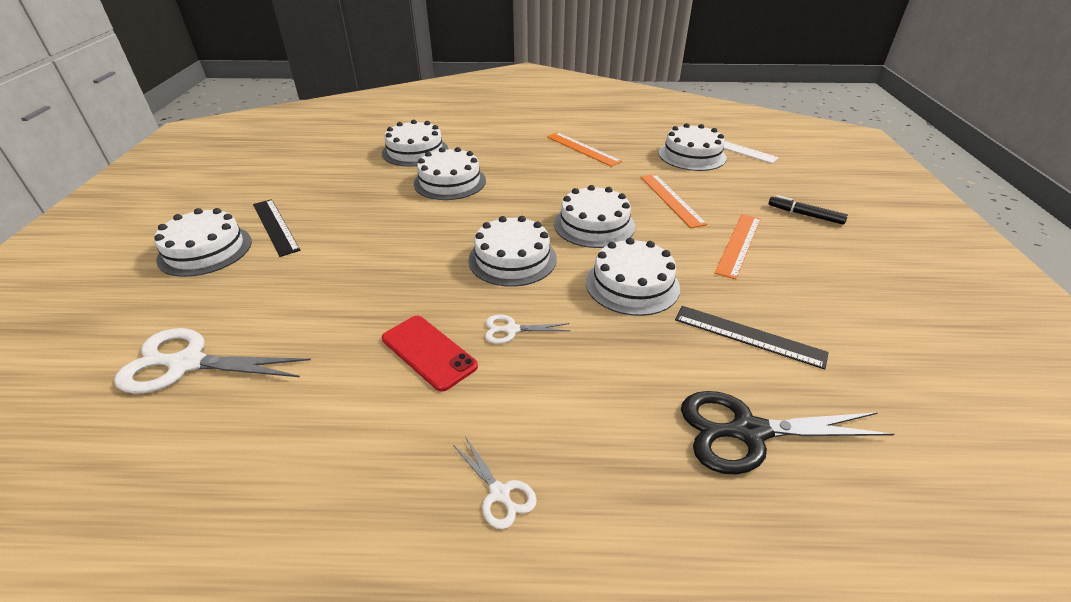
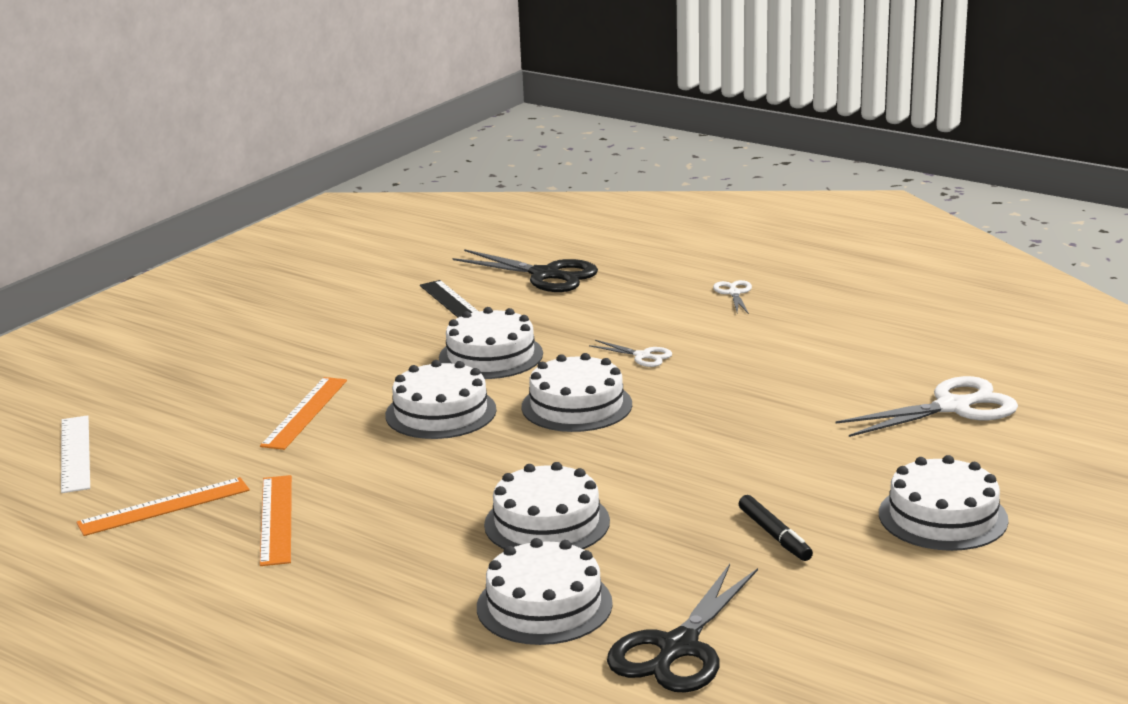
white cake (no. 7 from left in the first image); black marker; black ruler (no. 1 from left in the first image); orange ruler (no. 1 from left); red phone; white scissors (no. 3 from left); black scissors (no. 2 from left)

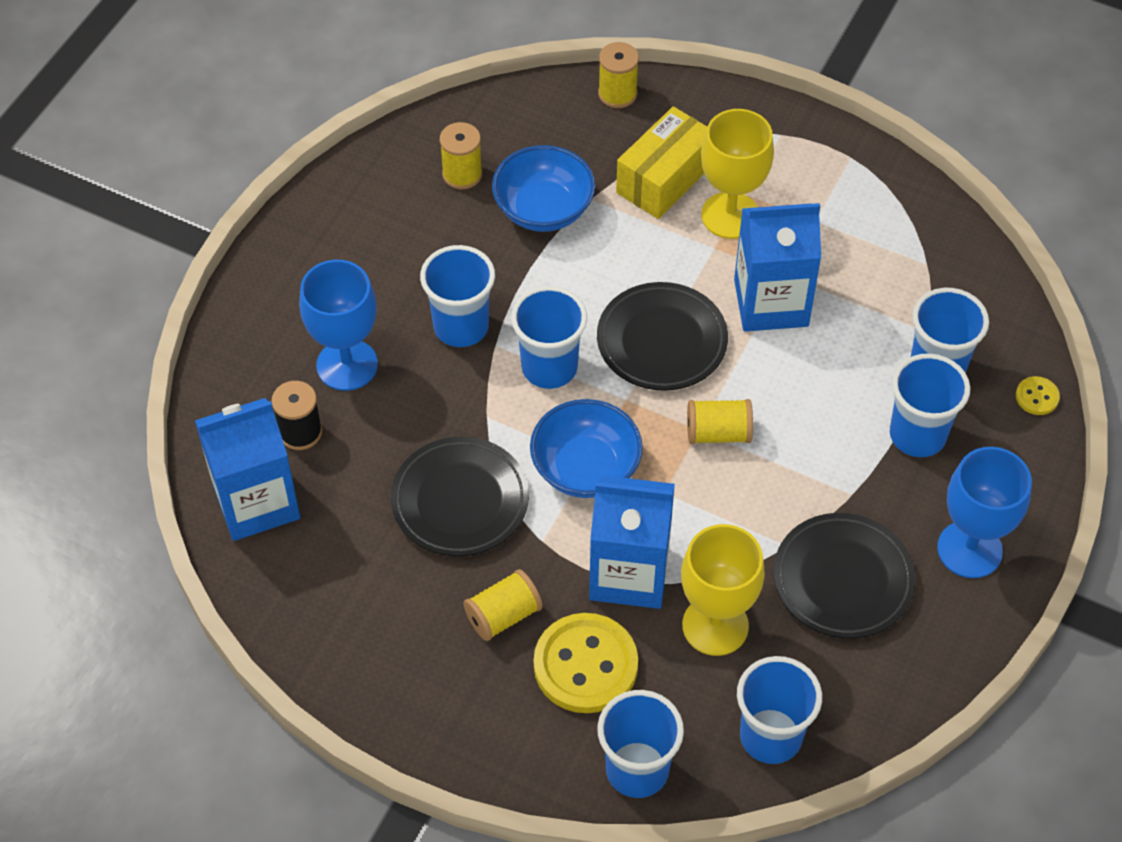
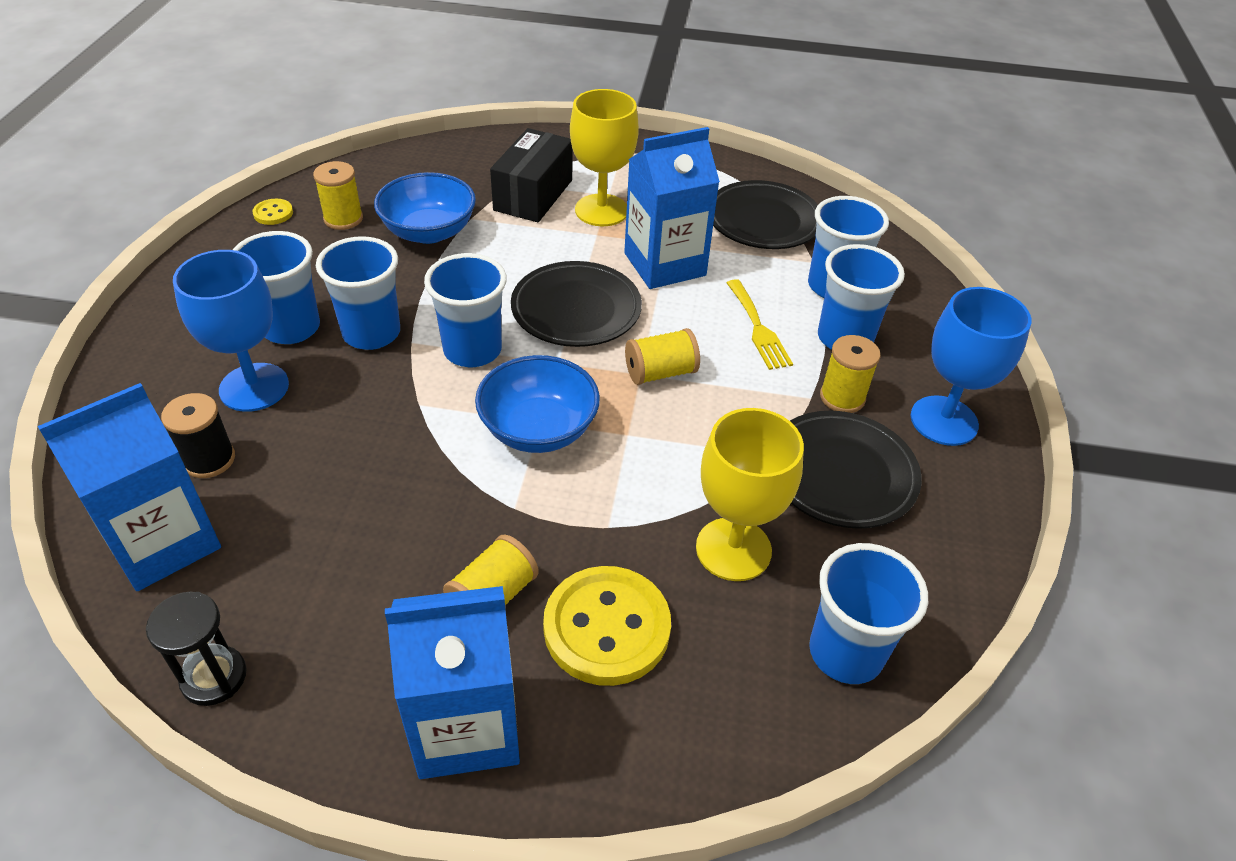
yellow spool (no. 4 from left); black box; yellow button (no. 1 from left); black plate (no. 2 from left); blue carton (no. 2 from left); blue cup (no. 1 from left); yellow fork; black hourglass

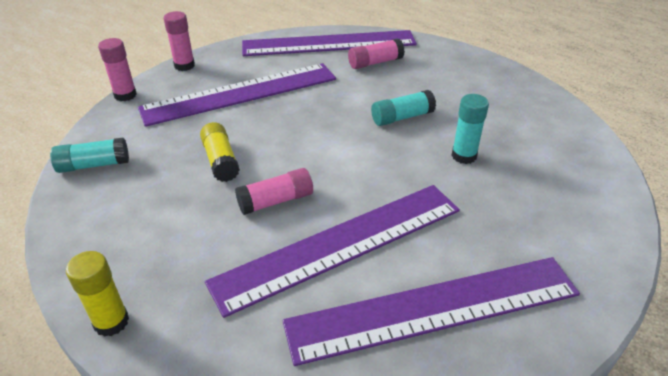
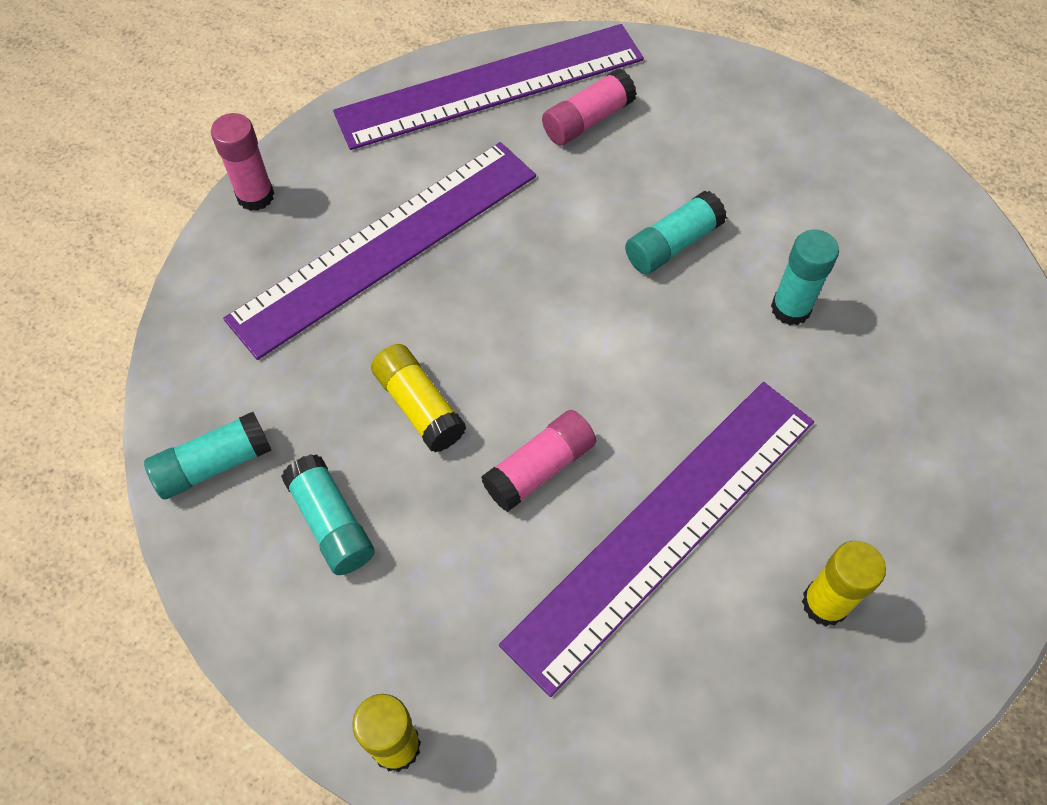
pink glue stick (no. 1 from left in the first image); yellow glue stick (no. 3 from left); turquoise glue stick (no. 2 from left)

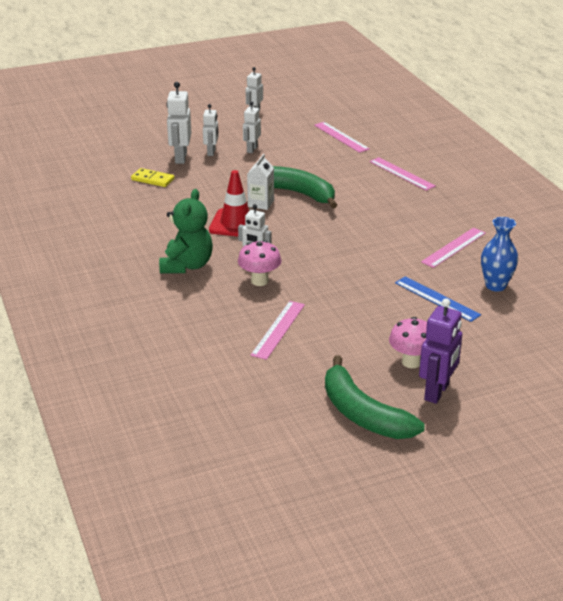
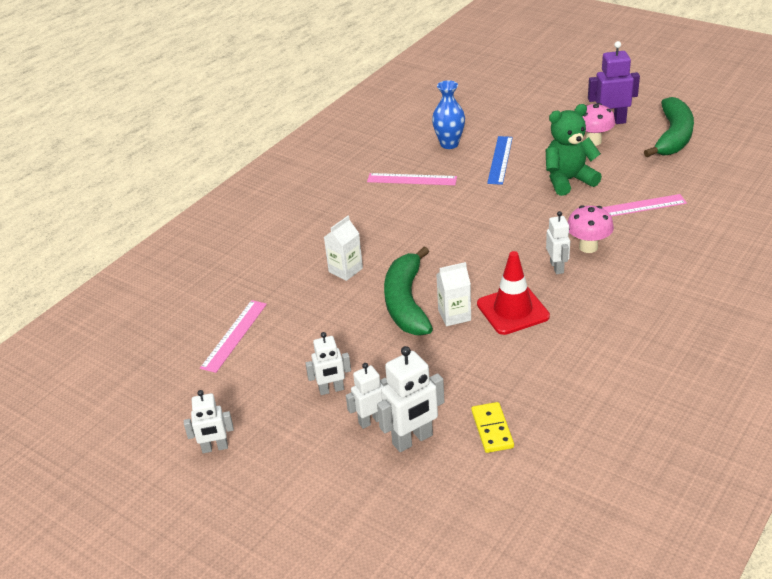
pink ruler (no. 3 from left in the first image); green teddy bear; white carton (no. 1 from left)

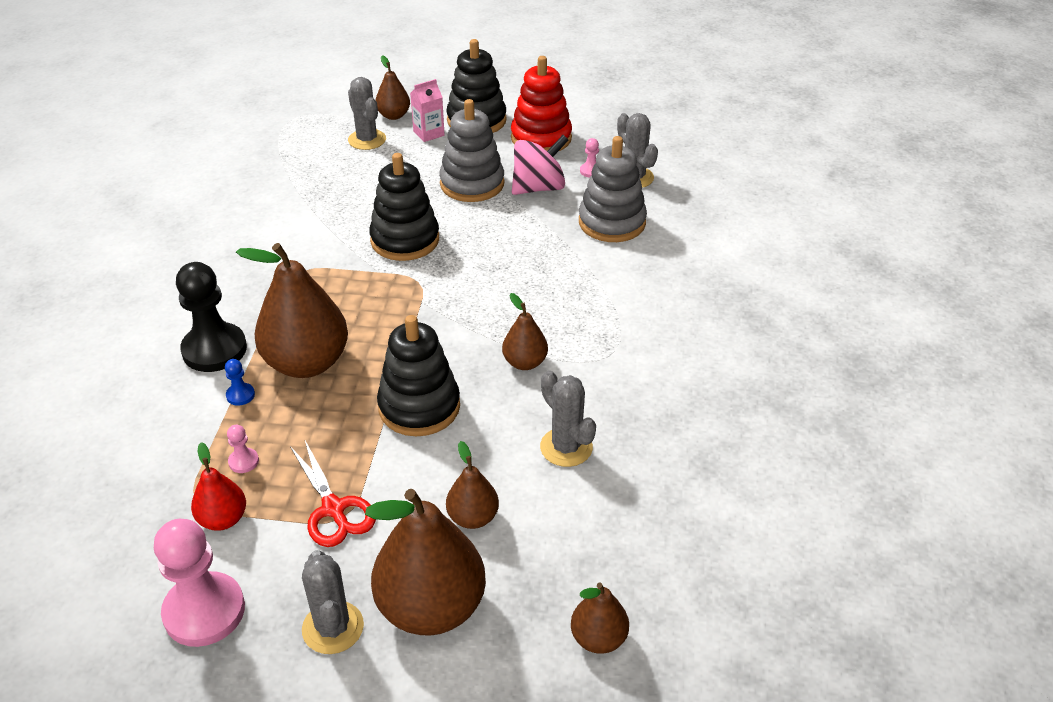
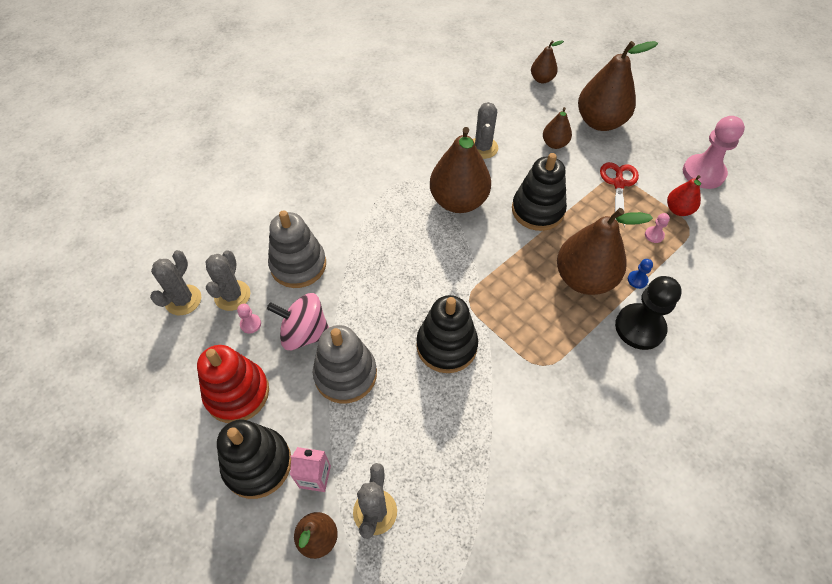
brown pear (no. 2 from left); grey cactus (no. 1 from left)

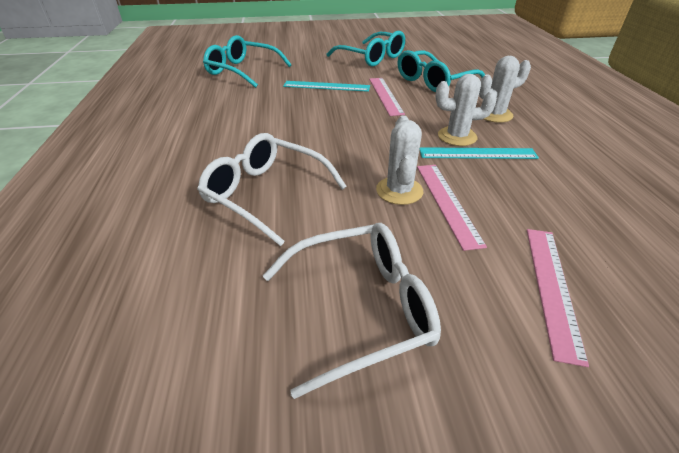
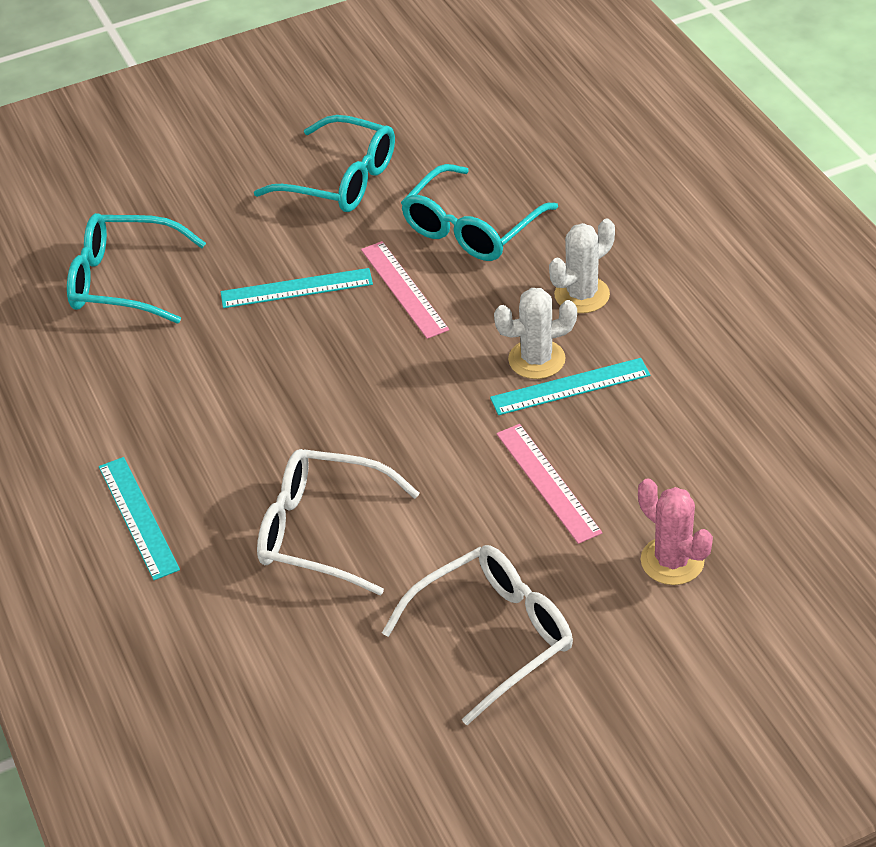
white cactus (no. 1 from left in the first image); pink cactus; turquoise ruler (no. 1 from left)

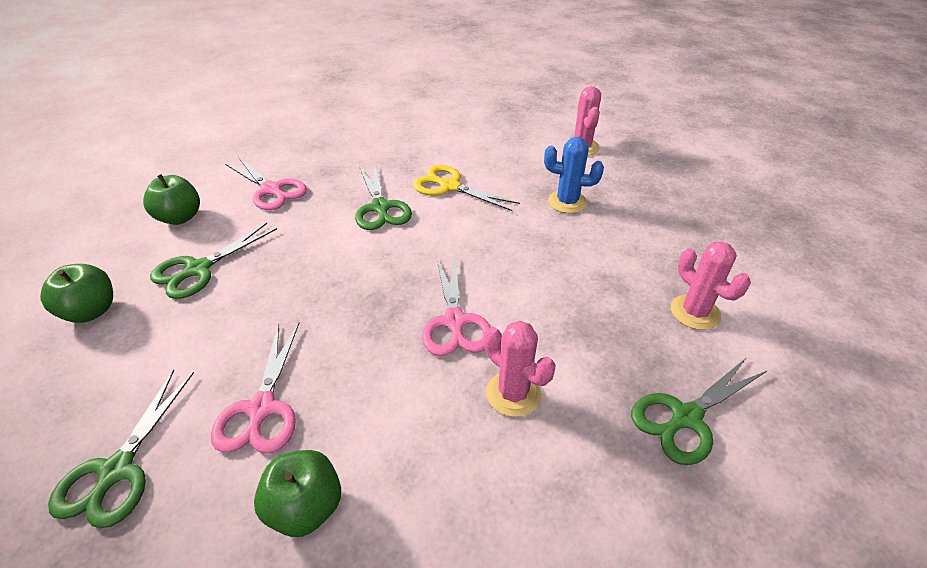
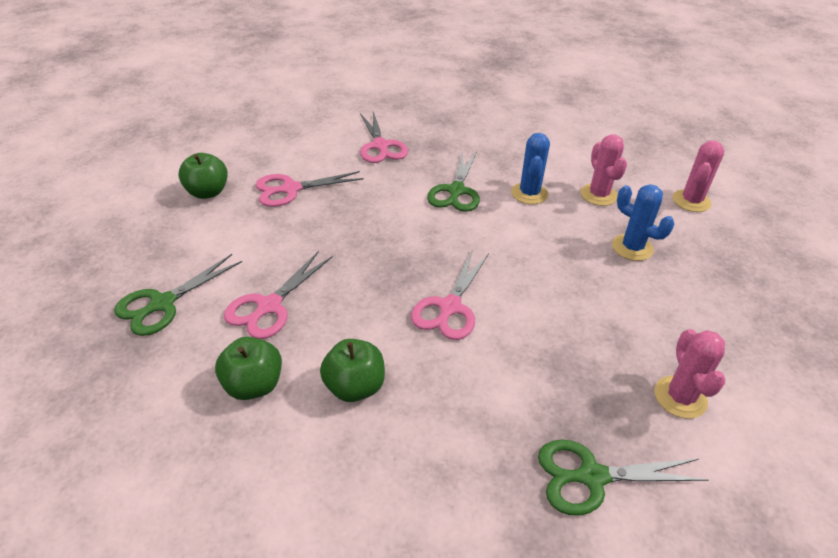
blue cactus (no. 1 from left); green apple (no. 3 from left); pink scissors (no. 2 from left); pink cactus (no. 1 from left)

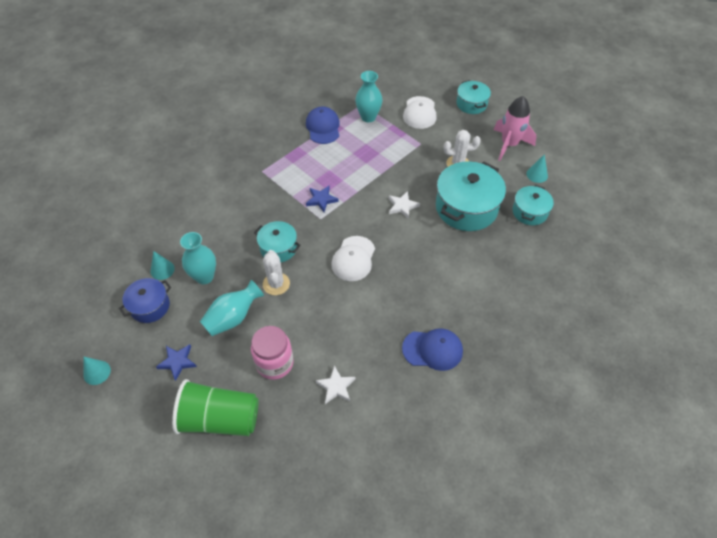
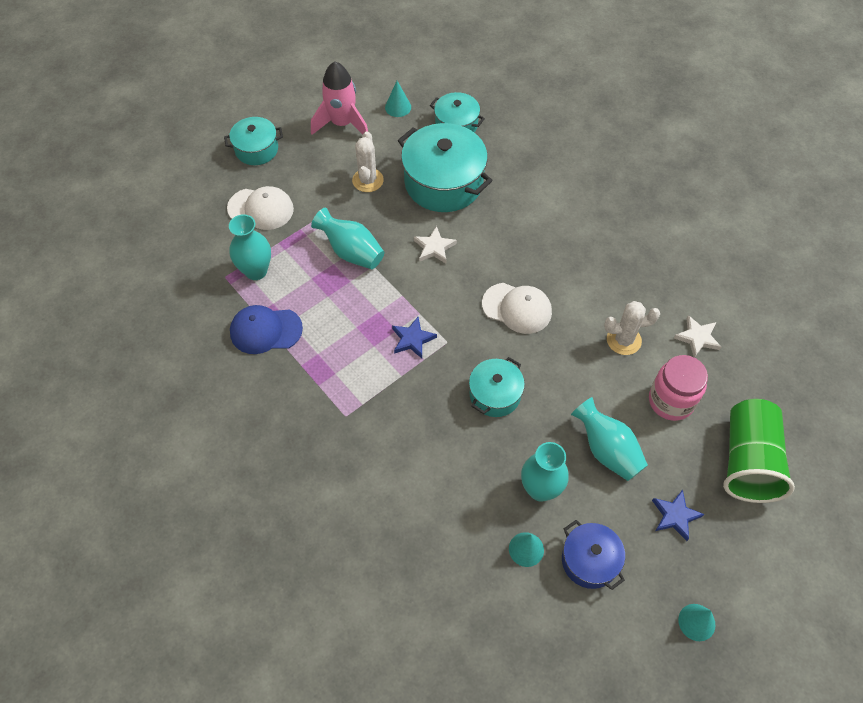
white cactus (no. 2 from left); blue cap (no. 2 from left in the first image); turquoise vase (no. 2 from left)

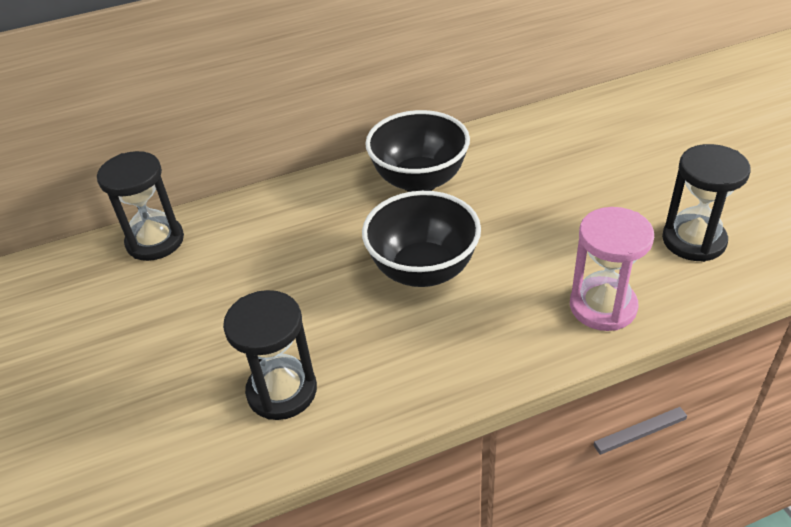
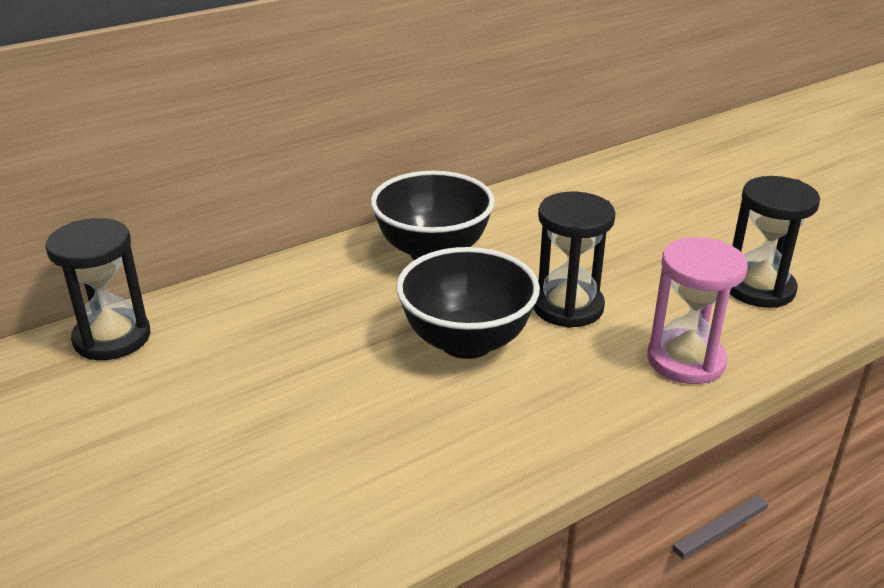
black hourglass (no. 2 from left)

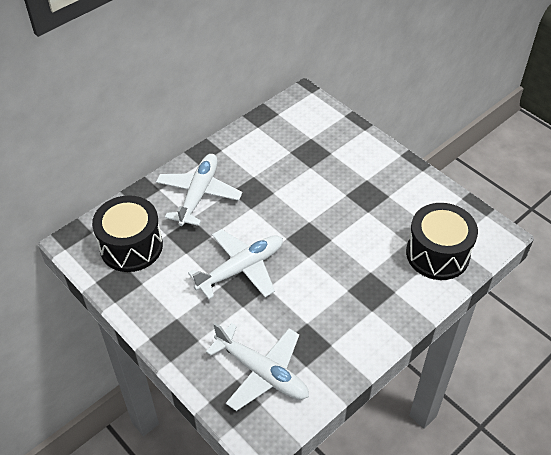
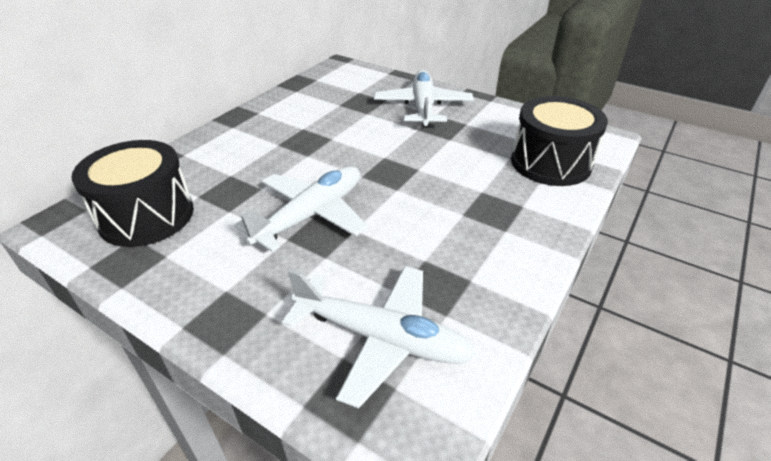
white plane (no. 3 from left)

